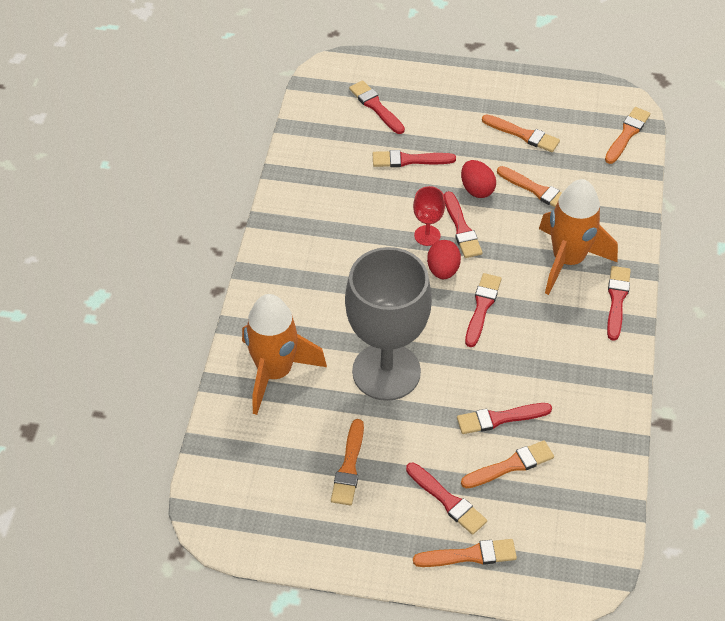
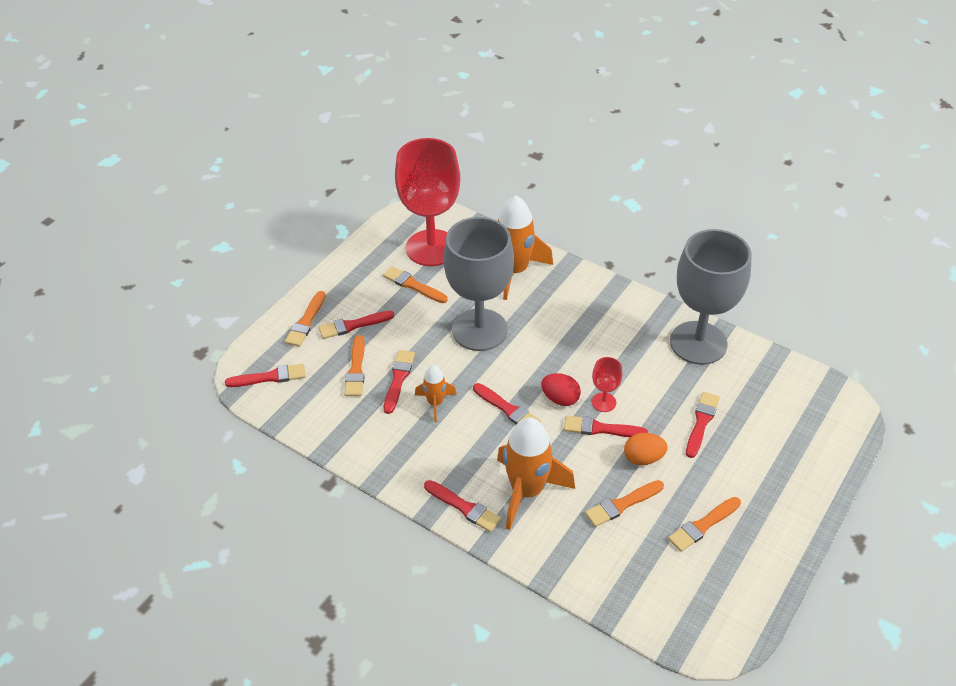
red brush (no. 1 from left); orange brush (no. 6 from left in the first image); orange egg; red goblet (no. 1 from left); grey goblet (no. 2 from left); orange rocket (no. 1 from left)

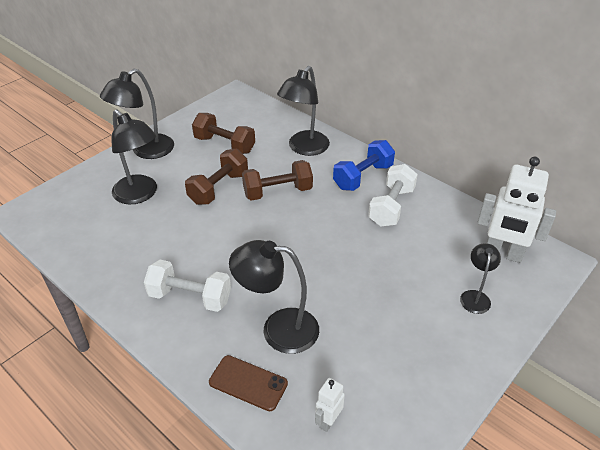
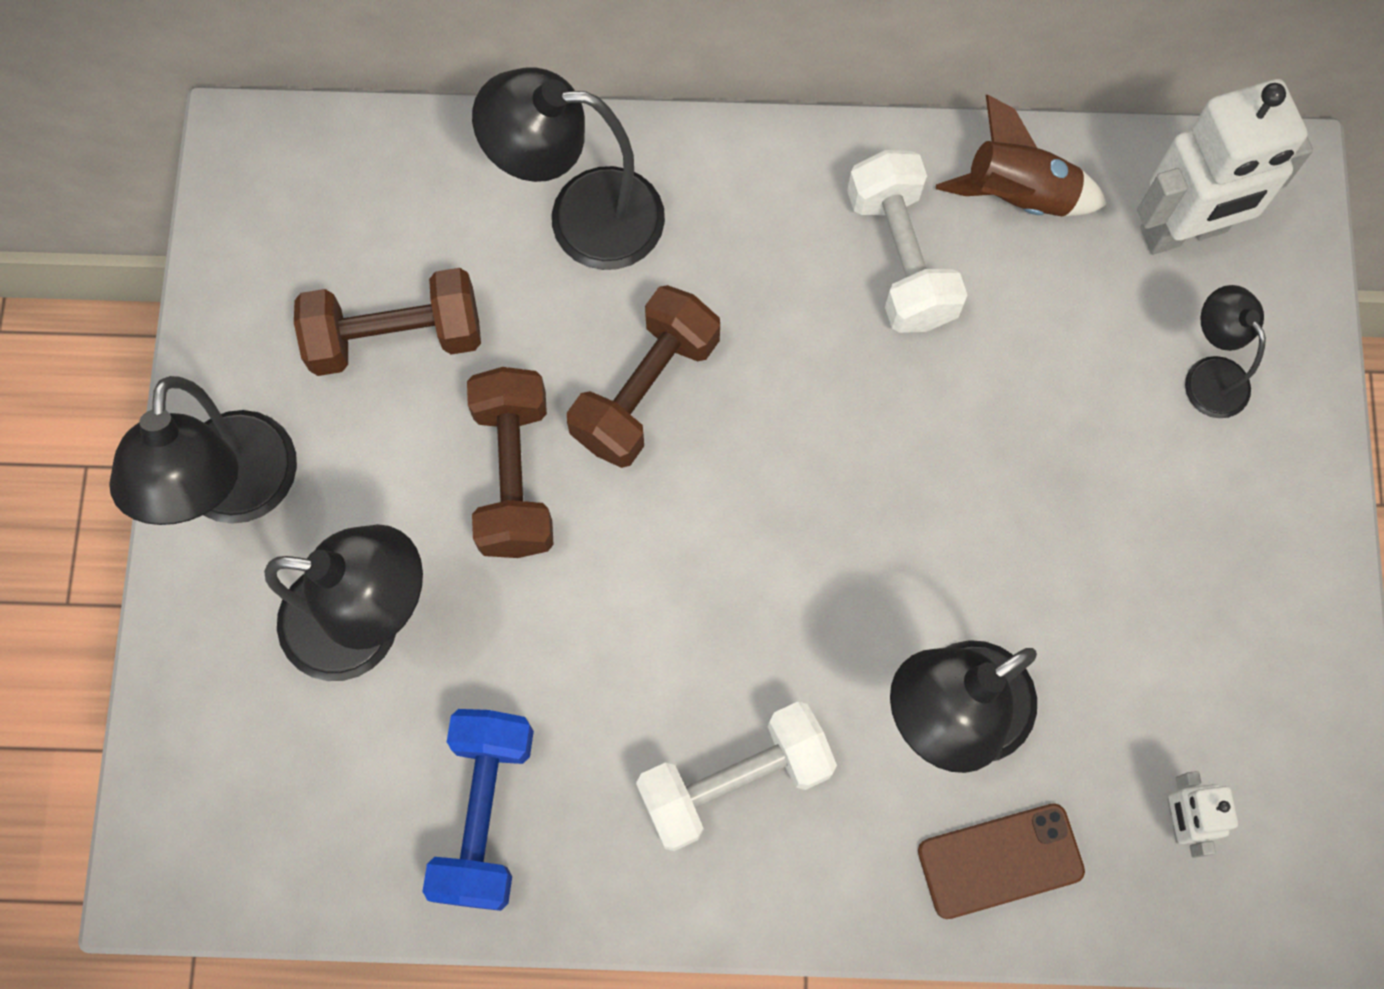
black lamp (no. 3 from left); blue dumbbell; brown rocket

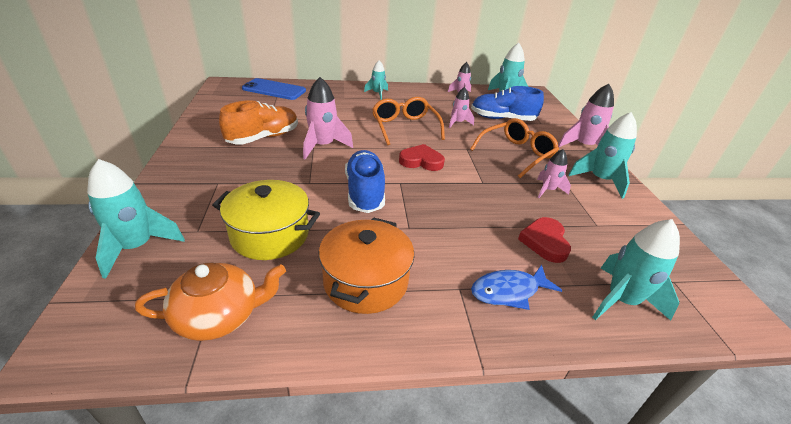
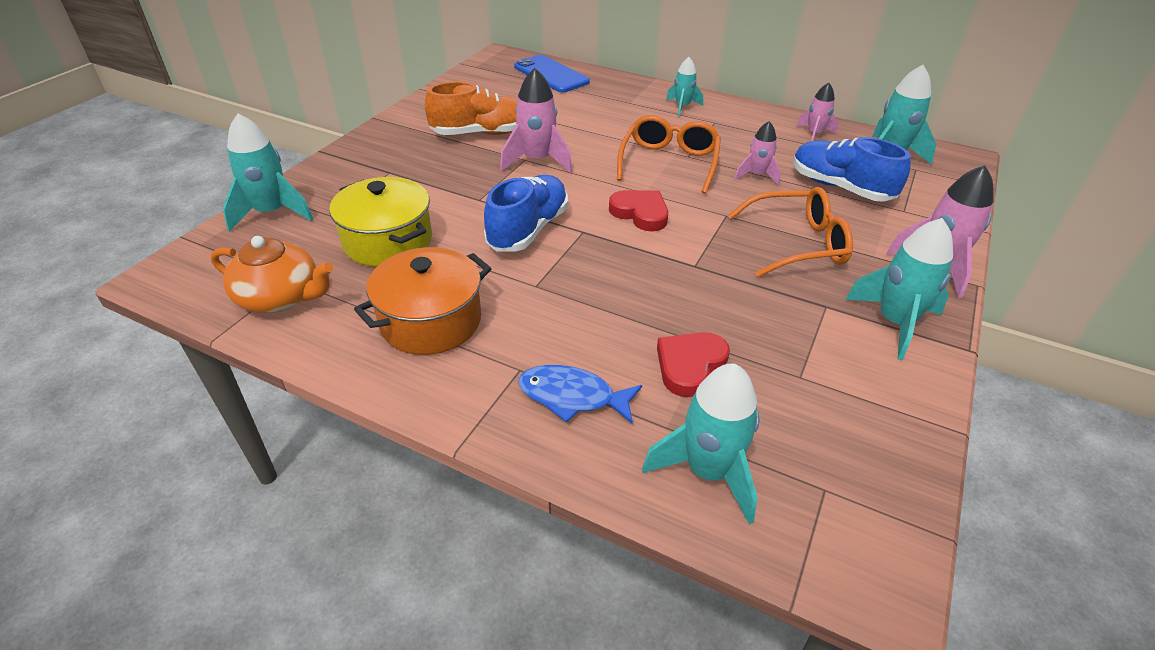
pink rocket (no. 4 from left in the first image)

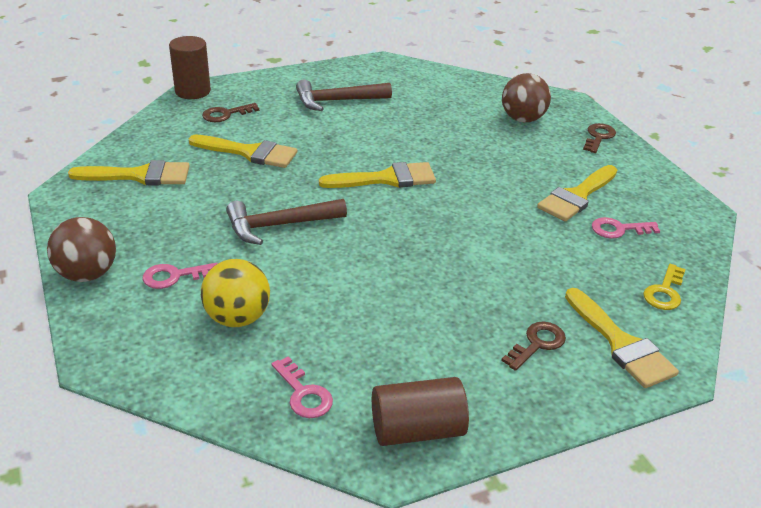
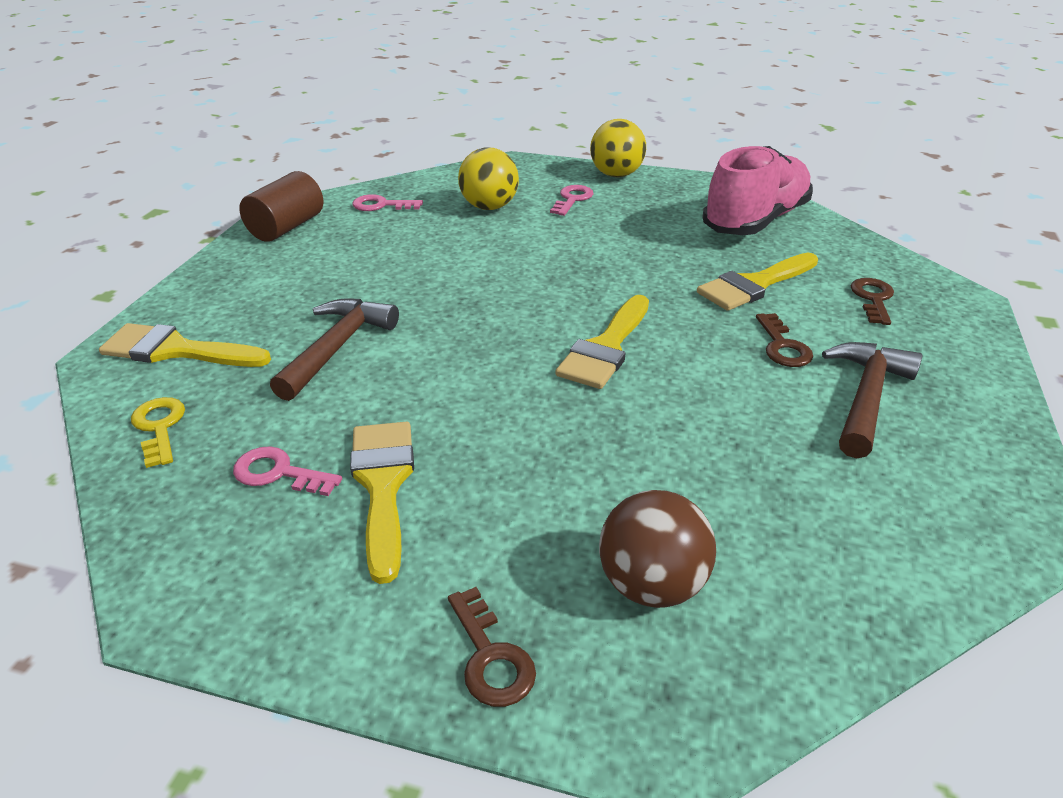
brown cylinder (no. 1 from left in the first image); pink shoe; brown hammer (no. 1 from left); yellow ball (no. 2 from left); pink key (no. 1 from left); brown key (no. 2 from left)

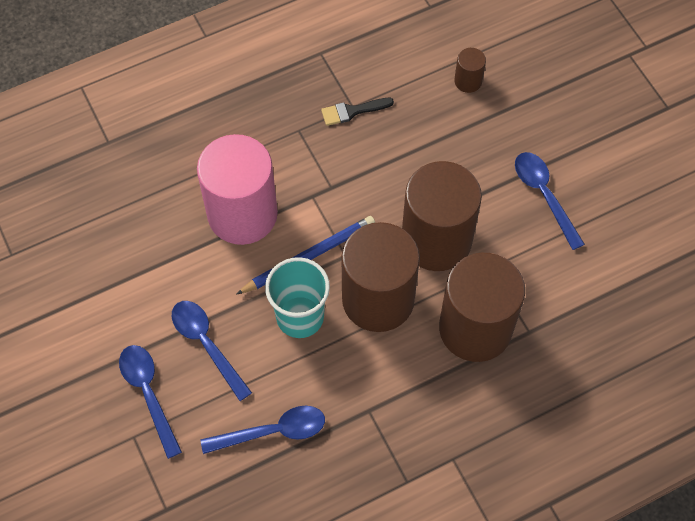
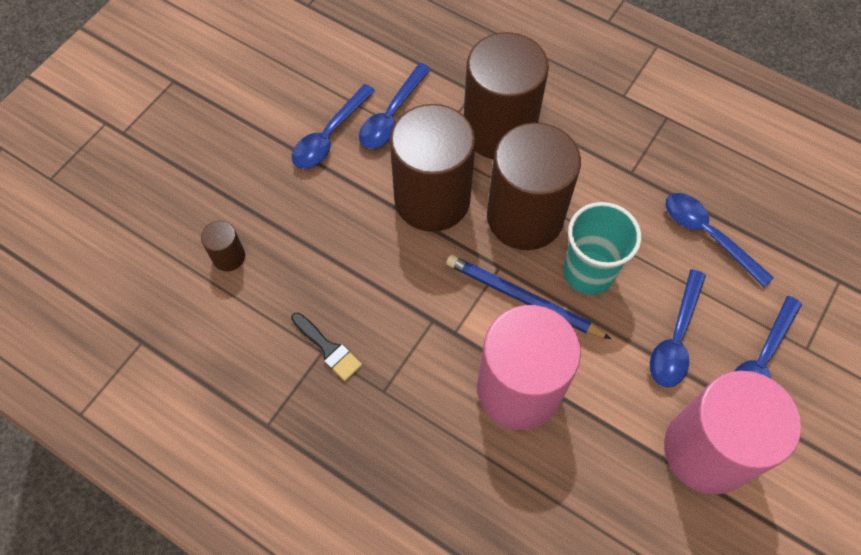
blue spoon (no. 2 from left); pink cylinder (no. 2 from left)

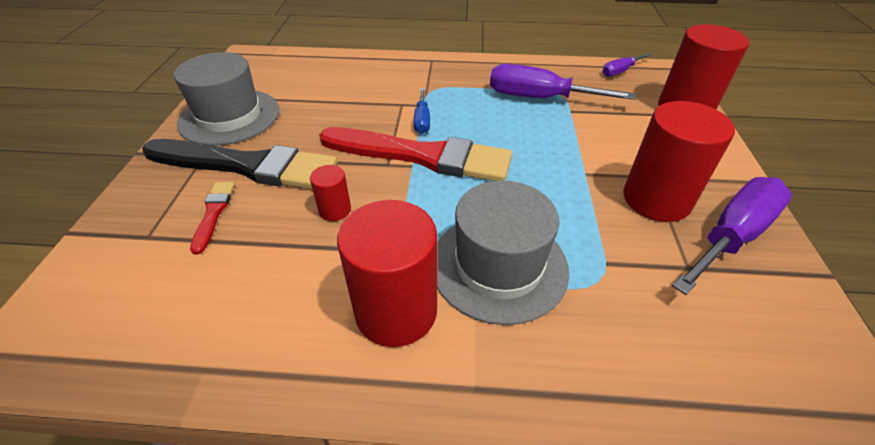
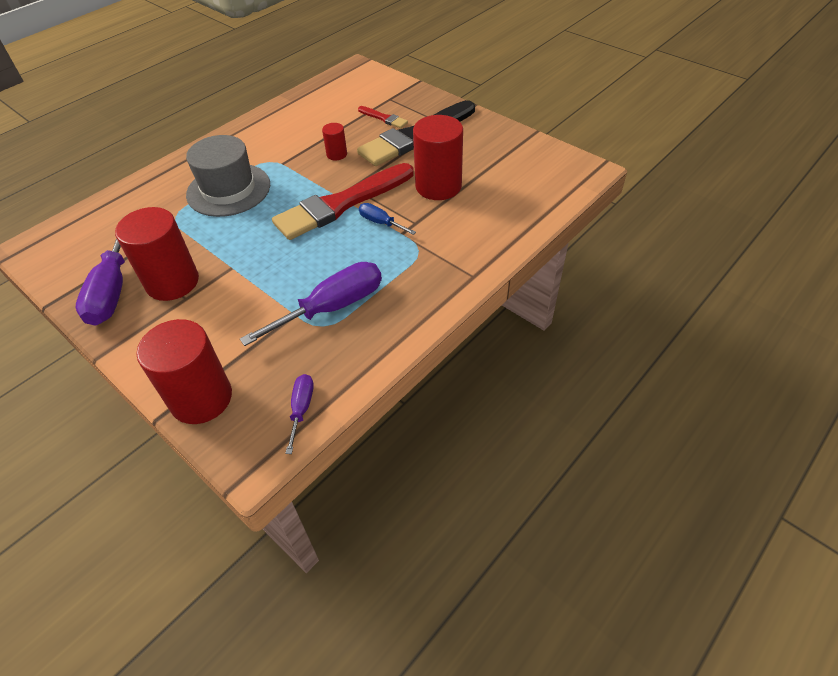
grey hat (no. 1 from left in the first image); red cylinder (no. 4 from left)

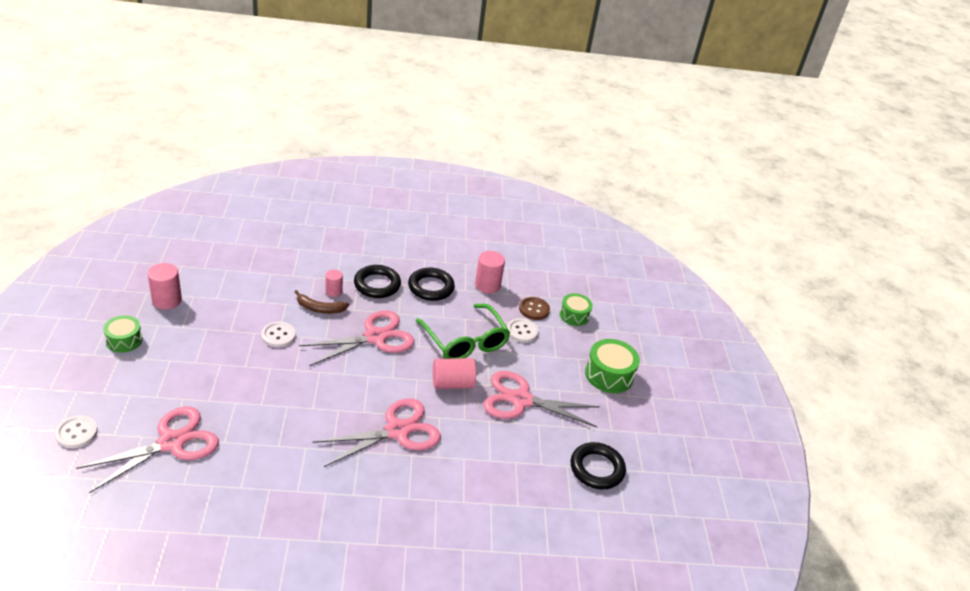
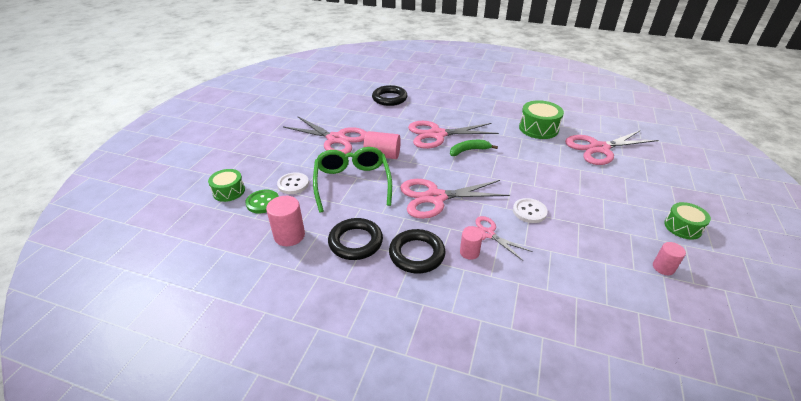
pink cylinder (no. 4 from left); pink scissors (no. 4 from left); green button; green drum (no. 2 from left); white button (no. 1 from left in the first image); black ring (no. 2 from left); green banana

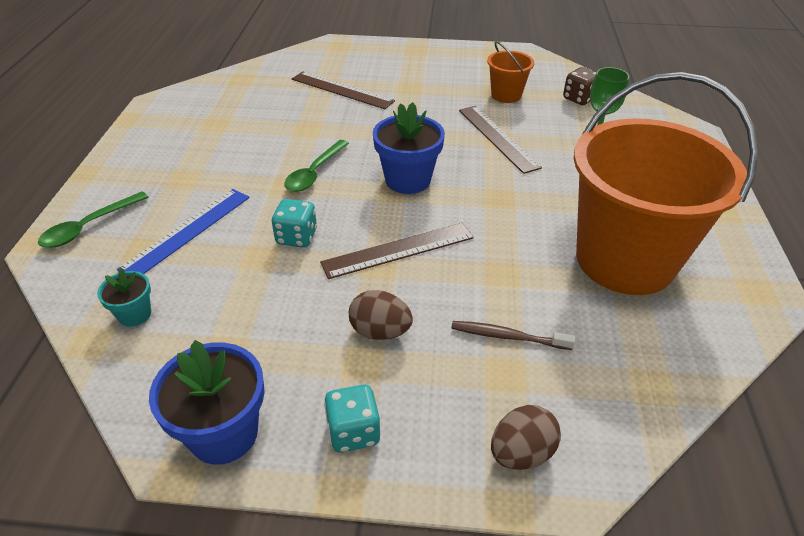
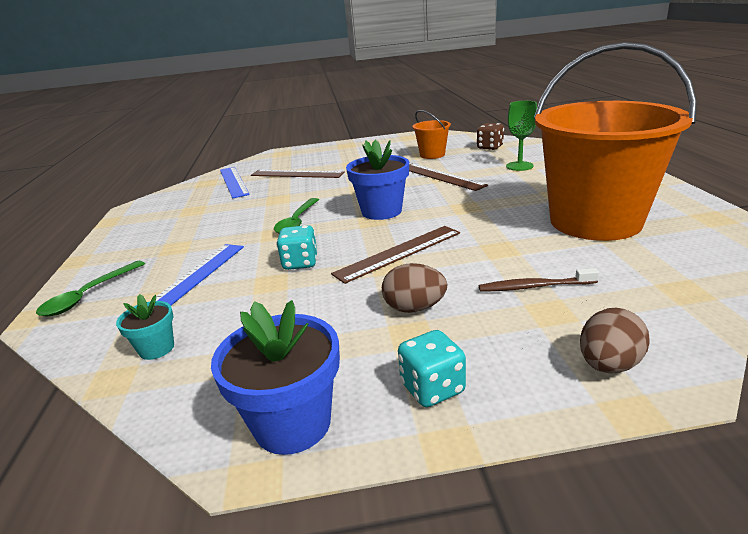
blue ruler (no. 2 from left)

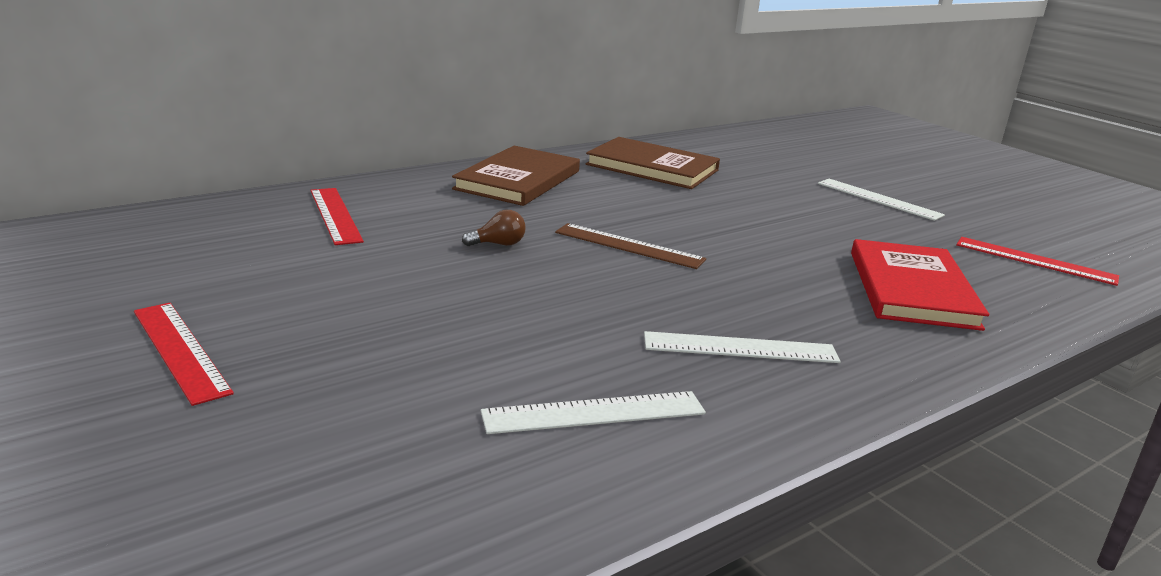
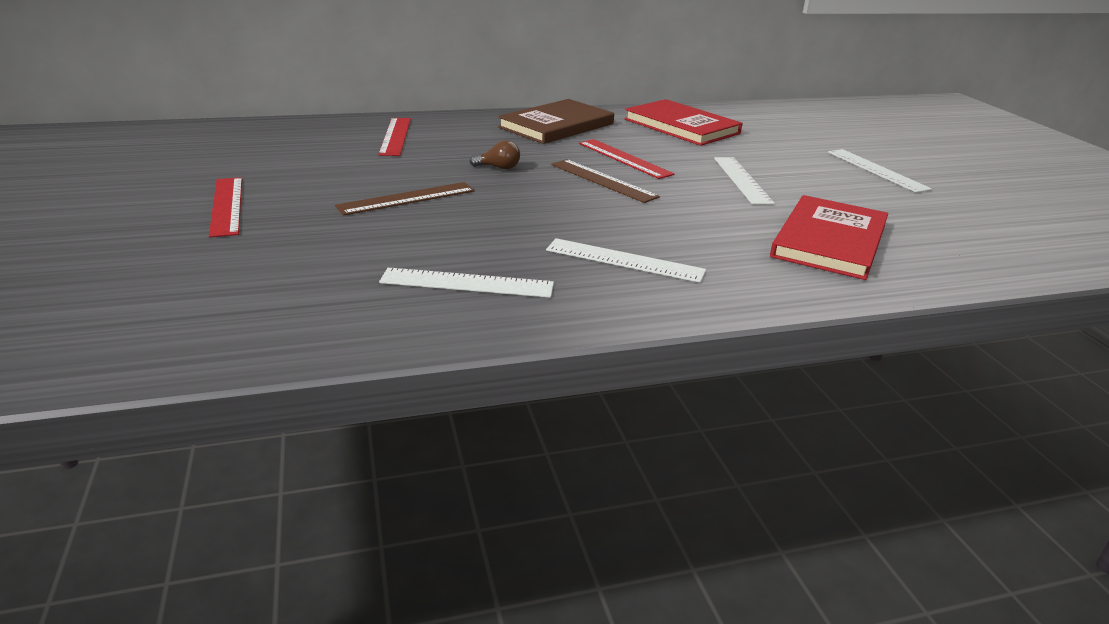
red book (no. 1 from left); red ruler (no. 3 from left); white ruler (no. 3 from left); brown ruler (no. 1 from left)

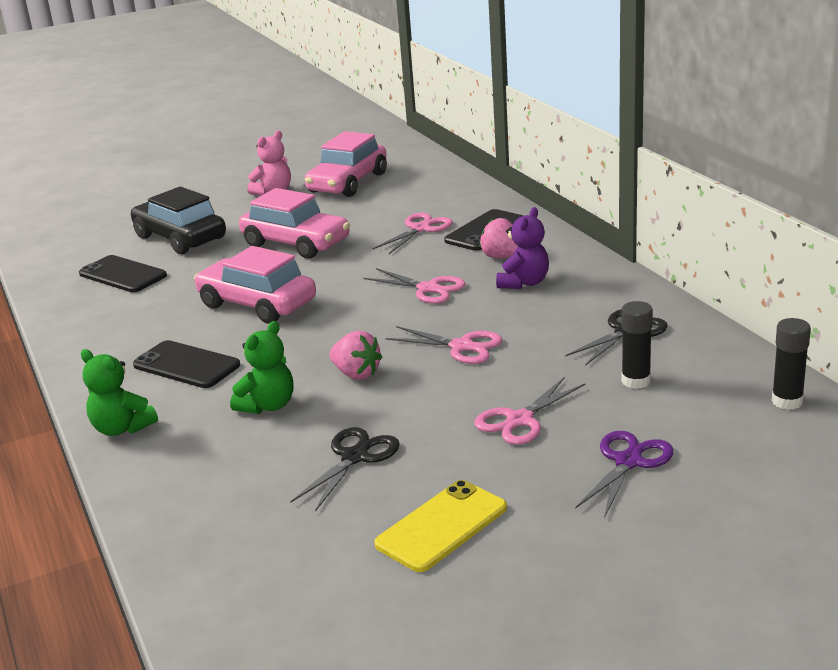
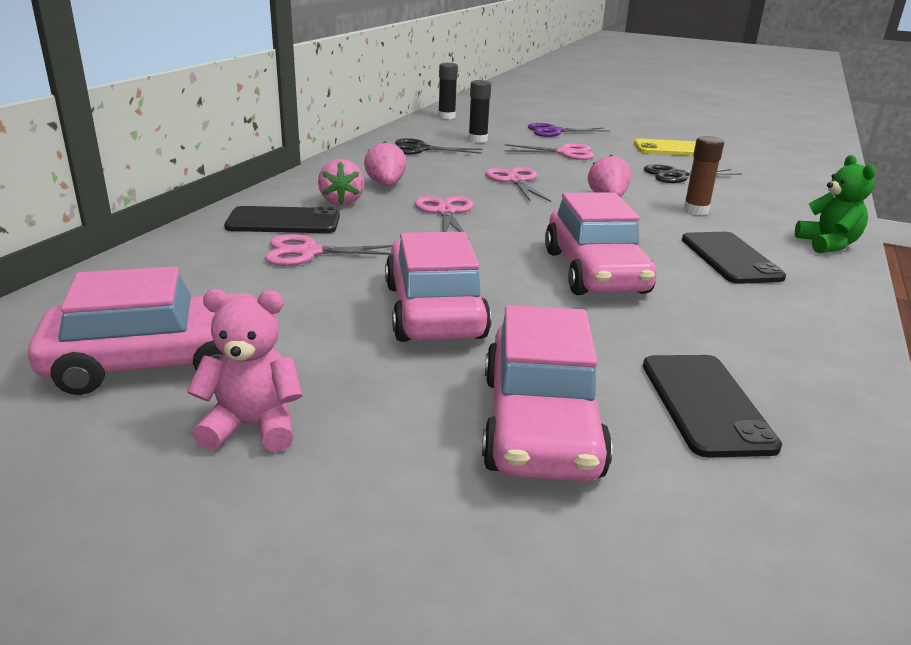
pink car (no. 3 from left); pink strawberry (no. 2 from left); brown glue stick

